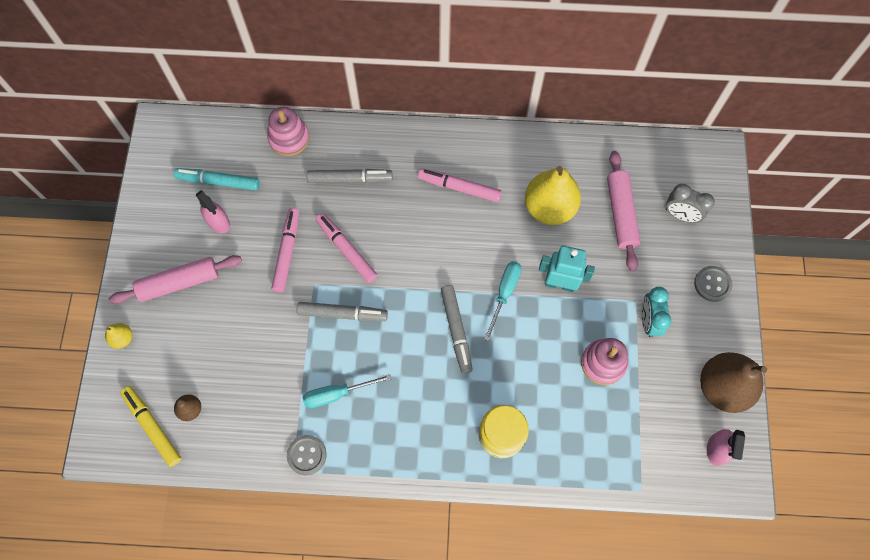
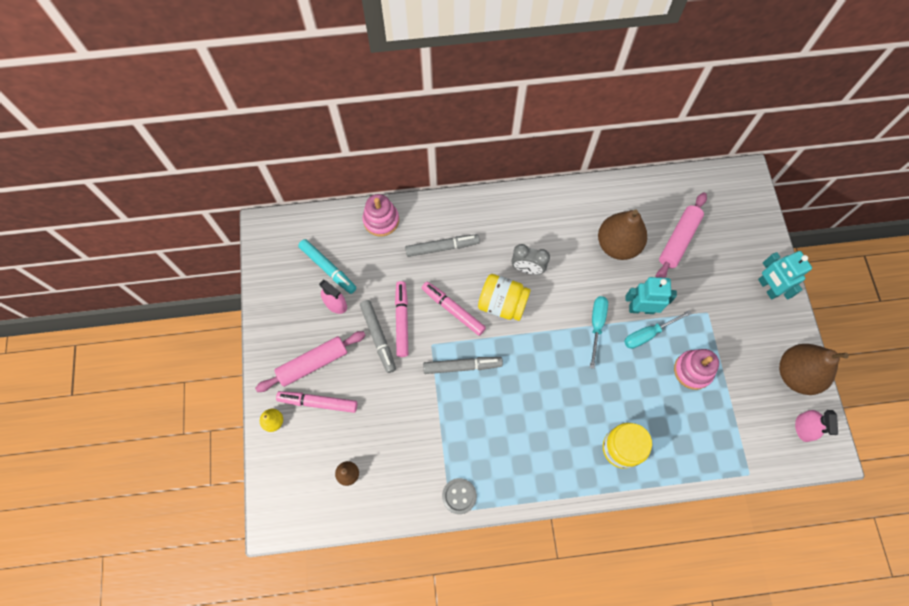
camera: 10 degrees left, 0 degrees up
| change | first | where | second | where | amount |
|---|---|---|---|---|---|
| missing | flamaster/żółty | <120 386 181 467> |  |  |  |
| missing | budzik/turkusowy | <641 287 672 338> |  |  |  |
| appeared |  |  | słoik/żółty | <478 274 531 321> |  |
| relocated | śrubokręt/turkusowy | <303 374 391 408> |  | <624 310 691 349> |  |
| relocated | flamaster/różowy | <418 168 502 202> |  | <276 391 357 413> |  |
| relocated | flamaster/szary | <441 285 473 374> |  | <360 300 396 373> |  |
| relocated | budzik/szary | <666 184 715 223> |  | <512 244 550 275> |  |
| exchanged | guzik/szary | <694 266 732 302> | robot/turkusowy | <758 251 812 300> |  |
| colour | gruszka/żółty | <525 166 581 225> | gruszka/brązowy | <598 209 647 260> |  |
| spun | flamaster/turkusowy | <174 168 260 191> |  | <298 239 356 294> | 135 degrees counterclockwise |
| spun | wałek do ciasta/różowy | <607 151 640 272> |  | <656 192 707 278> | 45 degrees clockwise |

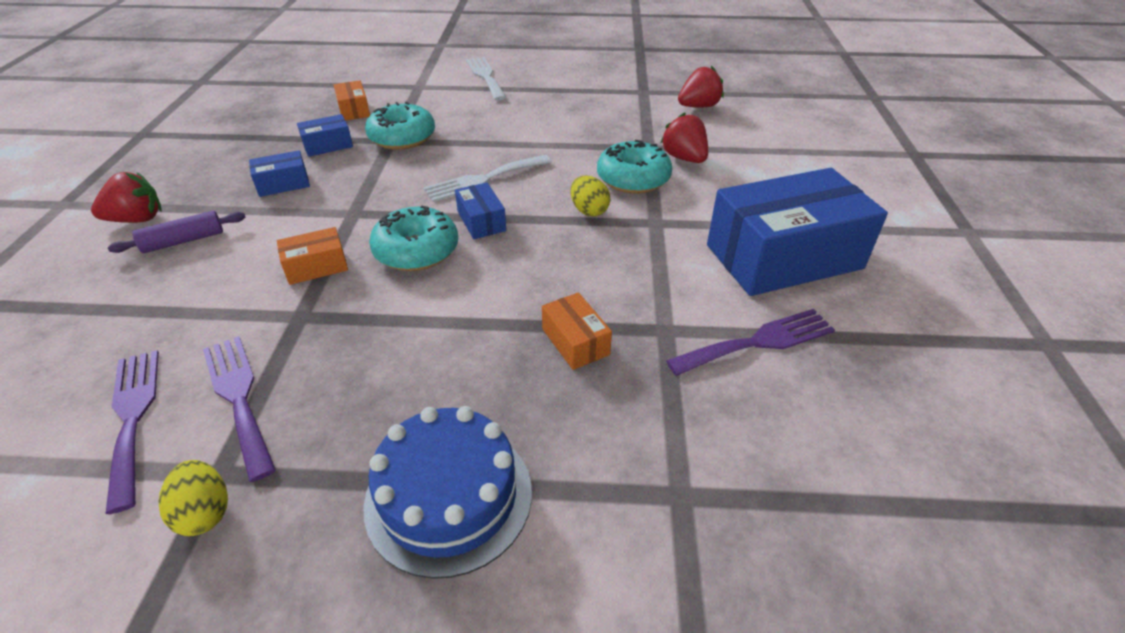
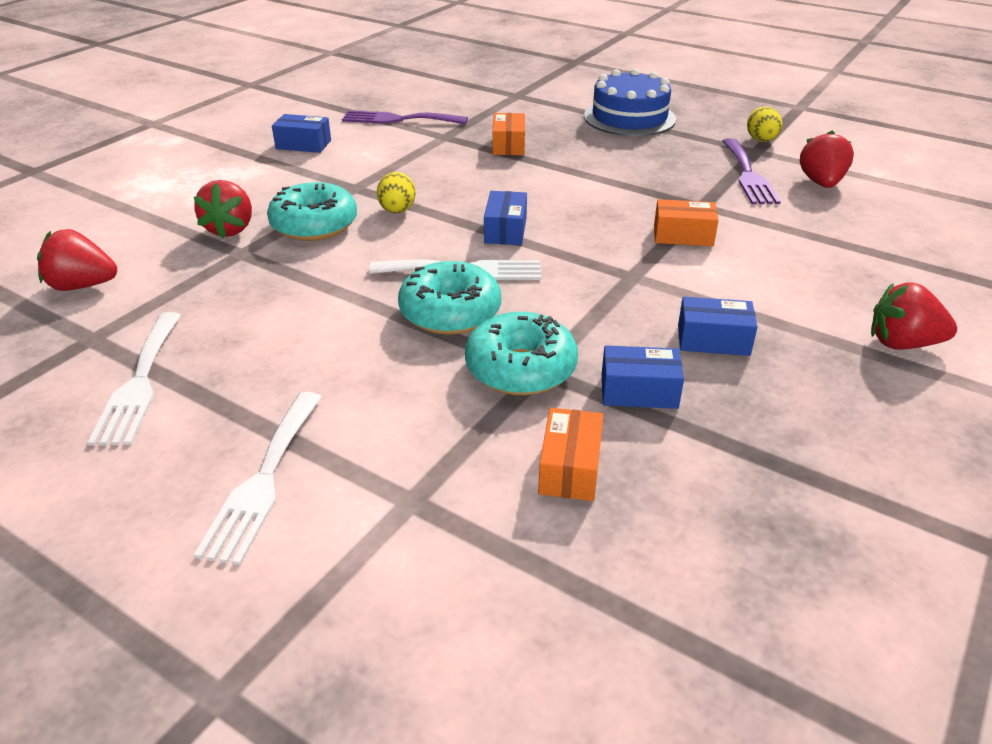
camera: 150 degrees left, 5 degrees down
| change | first | where | second | where | amount |
|---|---|---|---|---|---|
| missing | wałek do ciasta/fioletowy | <108 211 245 253> |  |  |  |
| appeared |  |  | widelec/biały | <87 312 181 446> |  |
| relocated | donut/turkusowy | <369 206 458 271> |  | <398 261 501 335> |  |
| exchanged | widelec/fioletowy | <106 350 159 514> | truskawka/czerwony | <800 130 854 188> |  |
| size | pudełko/niebieski | <707 168 888 296> |  | <272 114 331 153> | x0.43 |

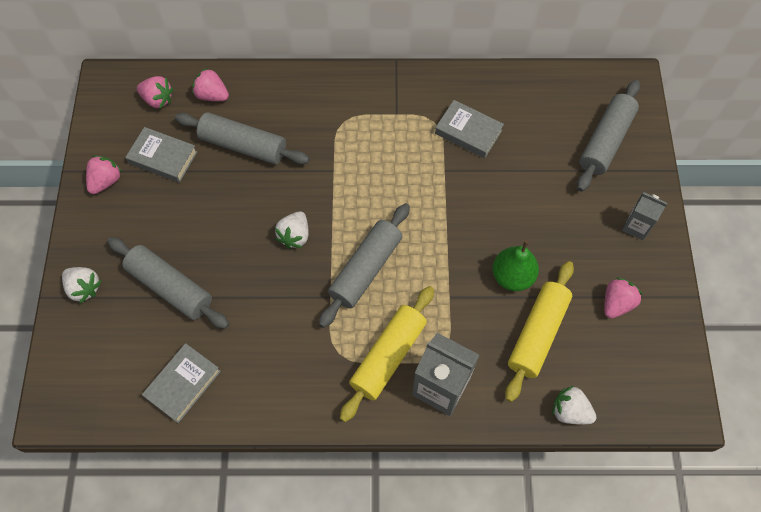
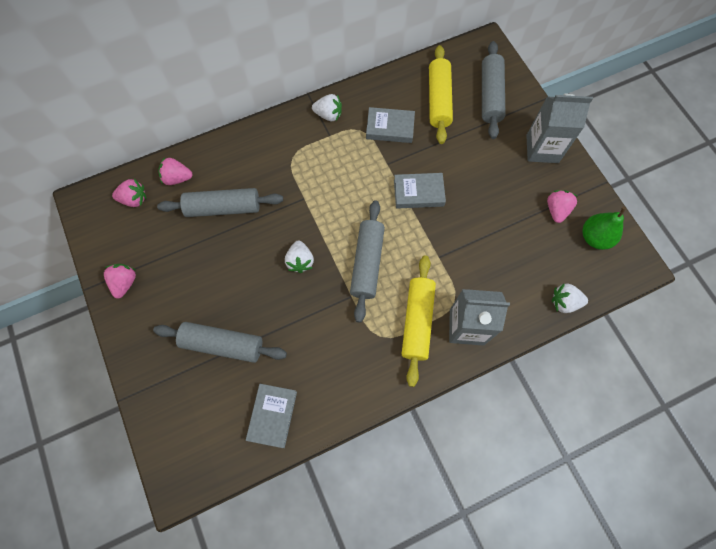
camera: 25 degrees left, 5 degrees up
| change | first | where | second | where | amount |
|---|---|---|---|---|---|
| relocated | truskawka/biały | <62 267 102 303> |  | <312 94 342 121> |  |
| relocated | książka/szary | <125 127 197 183> |  | <394 173 446 209> |  |
| relocated | gruszka/zielony | <493 240 539 291> |  | <582 207 626 250> |  |
| relocated | wałek do ciasta/żółty | <505 261 574 402> |  | <429 45 453 144> |  |
| size | karton mleka/szary | <622 192 667 240> |  | <526 94 593 163> | x1.73 |

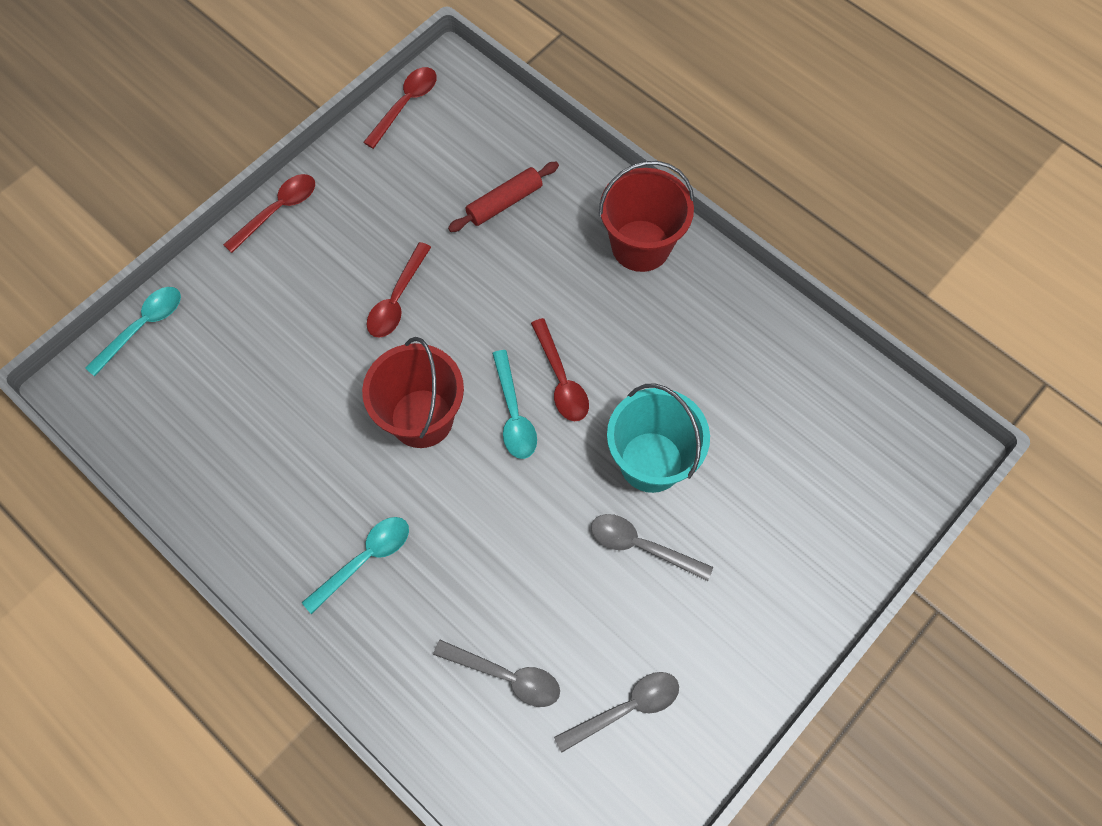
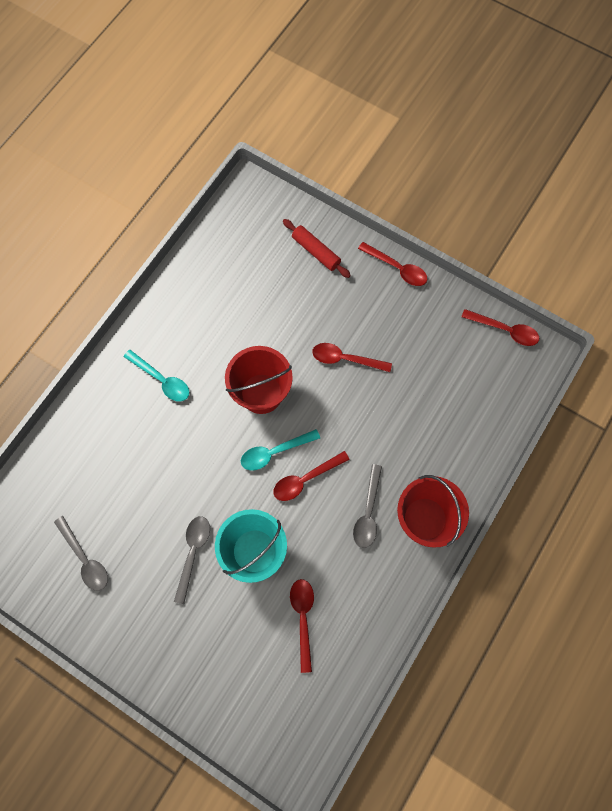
camera: 80 degrees right, 5 degrees up
| change | first | where | second | where | amount |
|---|---|---|---|---|---|
| missing | łyżka/turkusowy | <85 287 181 376> |  |  |  |
| appeared |  |  | łyżka/czerwony | <290 579 314 673> |  |
| relocated | łyżka/szary | <433 640 560 707> |  | <353 464 382 548> |  |
| relocated | wałek do ciasta/czerwony | <448 162 559 232> |  | <283 219 351 278> |  |

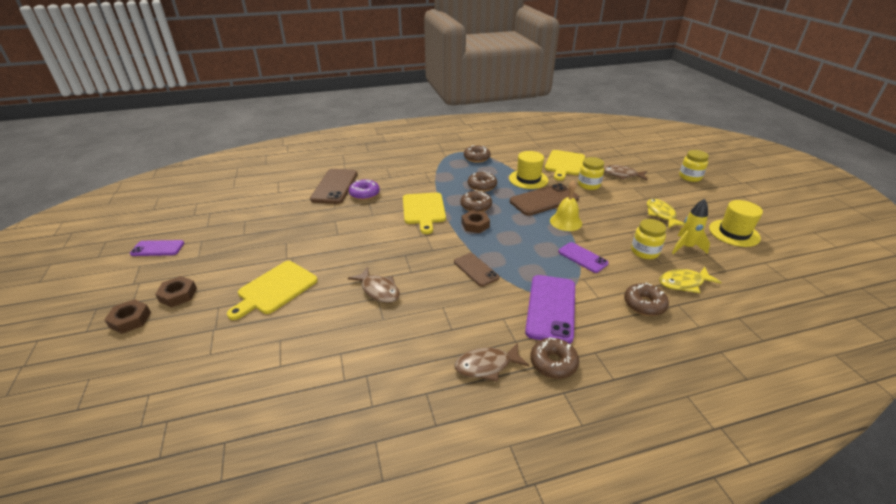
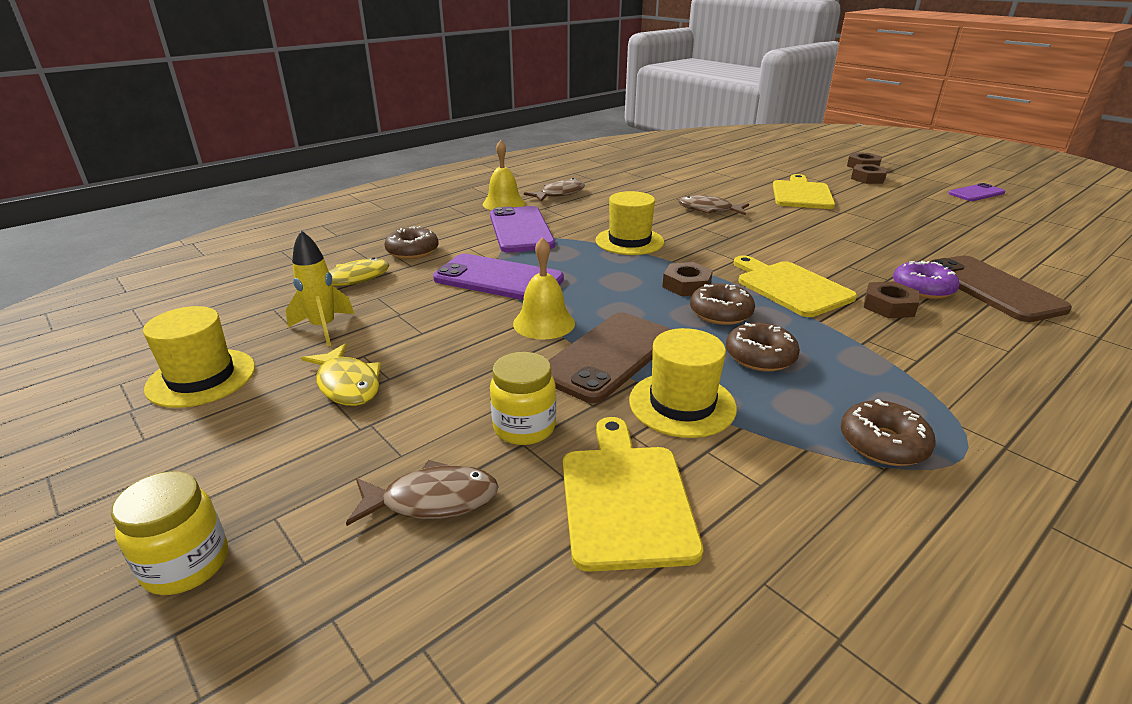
camera: 155 degrees right, 5 degrees down
| change | first | where | second | where | amount |
|---|---|---|---|---|---|
| missing | słoik/żółty | <631 219 667 259> |  |  |  |
| appeared |  |  | nakrętka/brązowy | <864 281 919 318> |  |
| exchanged | telefon/brązowy | <454 253 499 287> | kapelusz/żółty | <596 191 664 255> |  |
| exchanged | donut/brązowy | <530 337 579 379> | dzwonek/żółty | <483 140 525 210> |  |
| size | telefon/fioletowy | <558 242 609 273> |  | <433 254 564 300> | x1.68 |

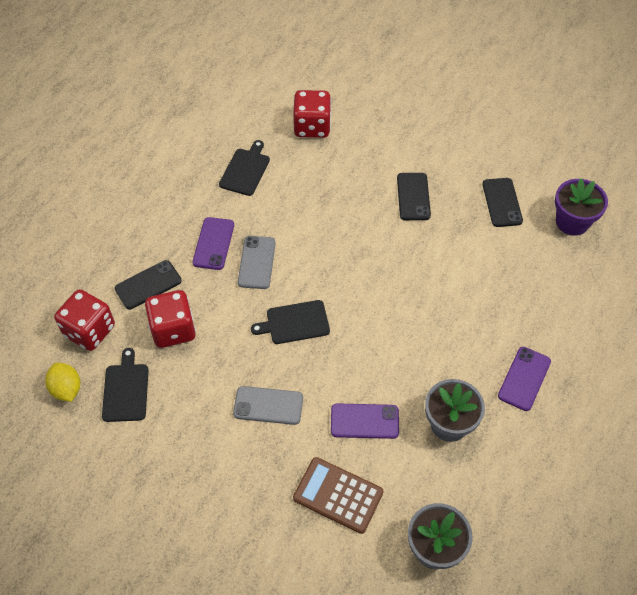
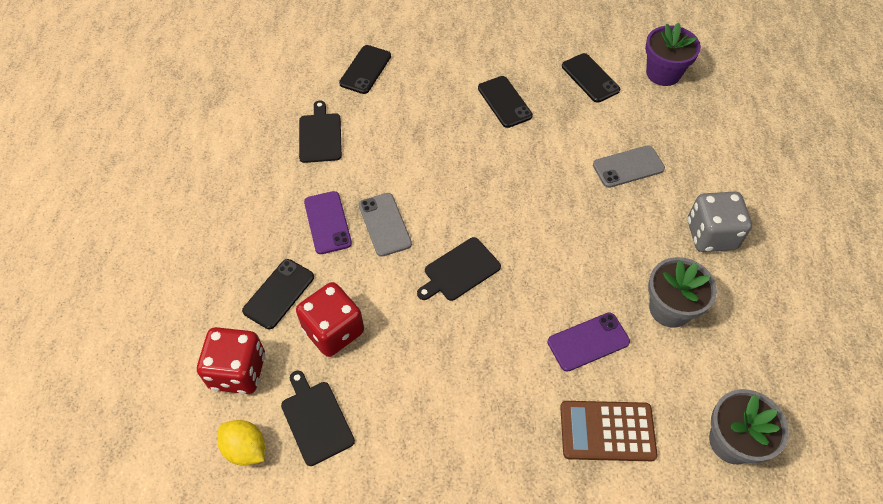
camera: 25 degrees left, 0 degrees up
| change | first | where | second | where | amount |
|---|---|---|---|---|---|
| relocated | telefon/szary | <233 386 303 425> |  | <593 146 665 188> |  |
| exchanged | kostka do gry/czerwony | <293 90 331 138> | telefon/czarny | <339 45 391 94> |  |
| exchanged | telefon/fioletowy | <498 347 551 411> | kostka do gry/szary | <688 192 752 252> |  |

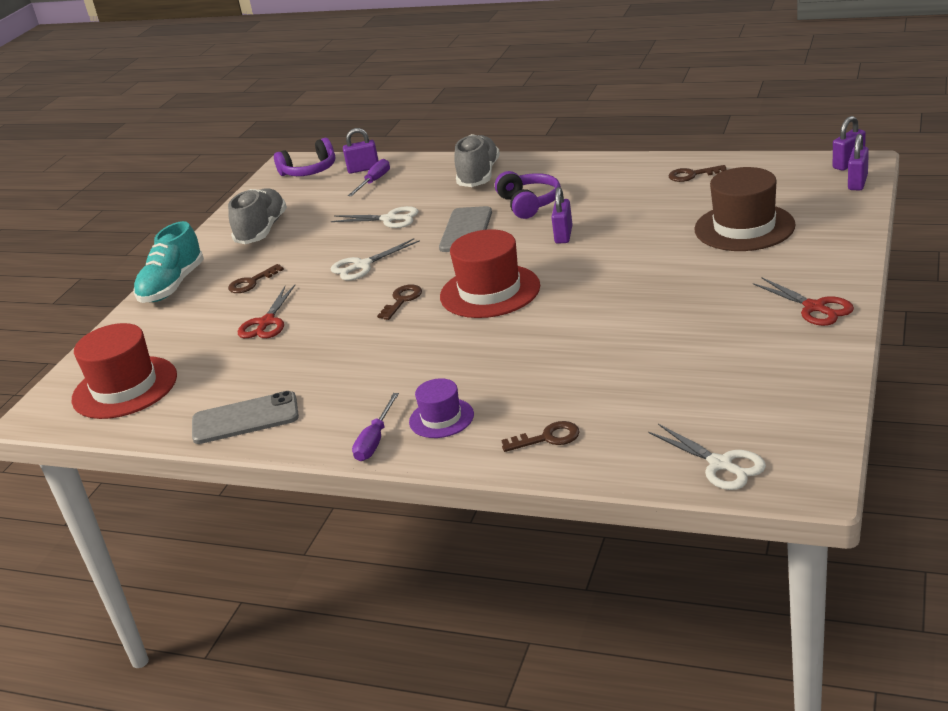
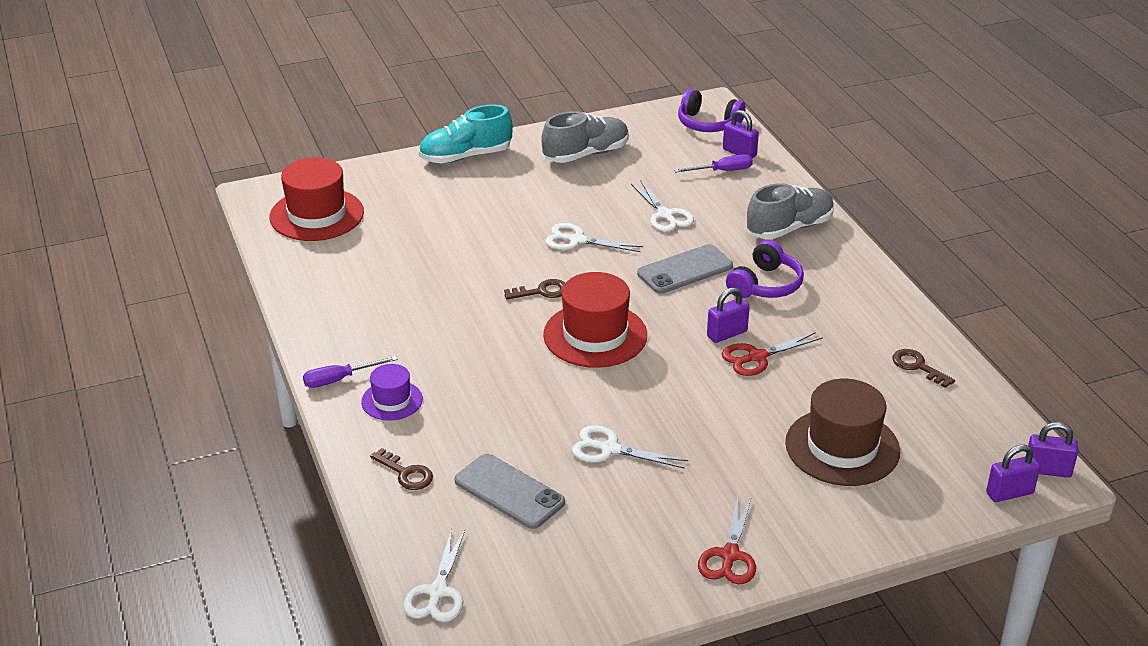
camera: 45 degrees right, 5 degrees up
| change | first | where | second | where | amount |
|---|---|---|---|---|---|
| missing | klucz/brązowy | <228 264 284 293> |  |  |  |
| appeared |  |  | nożyczki/biały | <572 425 688 469> |  |
| relocated | telefon/szary | <192 391 299 444> |  | <454 454 565 529> |  |
| relocated | nożyczki/czerwony | <238 285 295 338> |  | <722 332 823 376> |  |

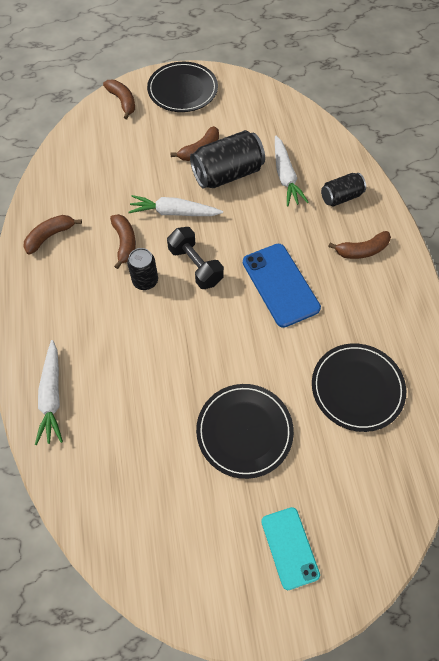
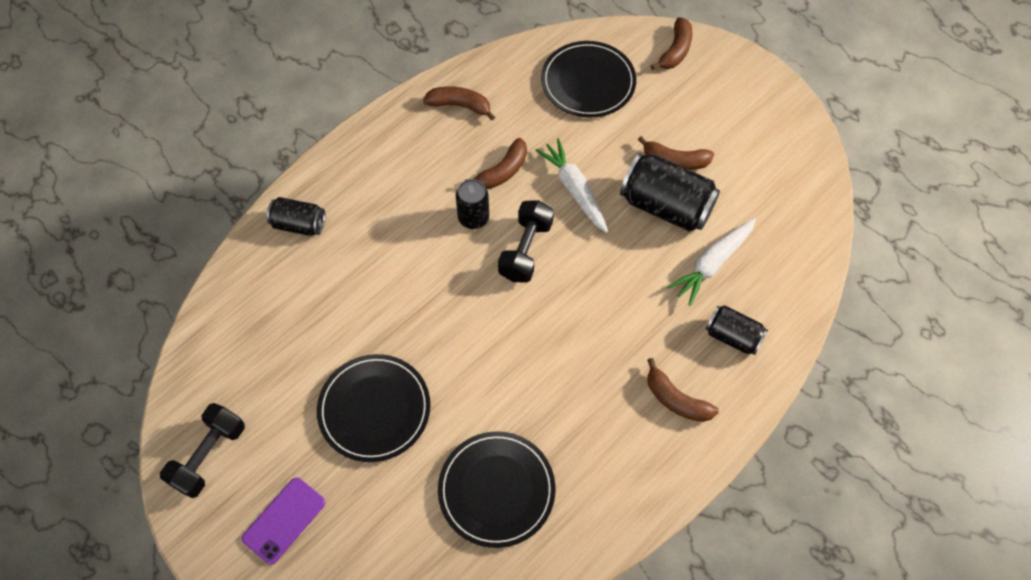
camera: 55 degrees right, 0 degrees up
| change | first | where | second | where | amount |
|---|---|---|---|---|---|
| missing | telefon/niebieski | <243 244 321 328> |  |  |  |
| appeared |  |  | hantel/czarny | <160 403 245 498> |  |
| relocated | talerz/czarny | <147 62 218 112> |  | <541 41 636 118> |  |
| exchanged | marchewka/biały | <35 340 63 445> | puszka/czarny | <267 197 325 236> |  |
| colour | telefon/turkusowy | <261 507 320 590> | telefon/fioletowy | <242 478 325 564> |  |

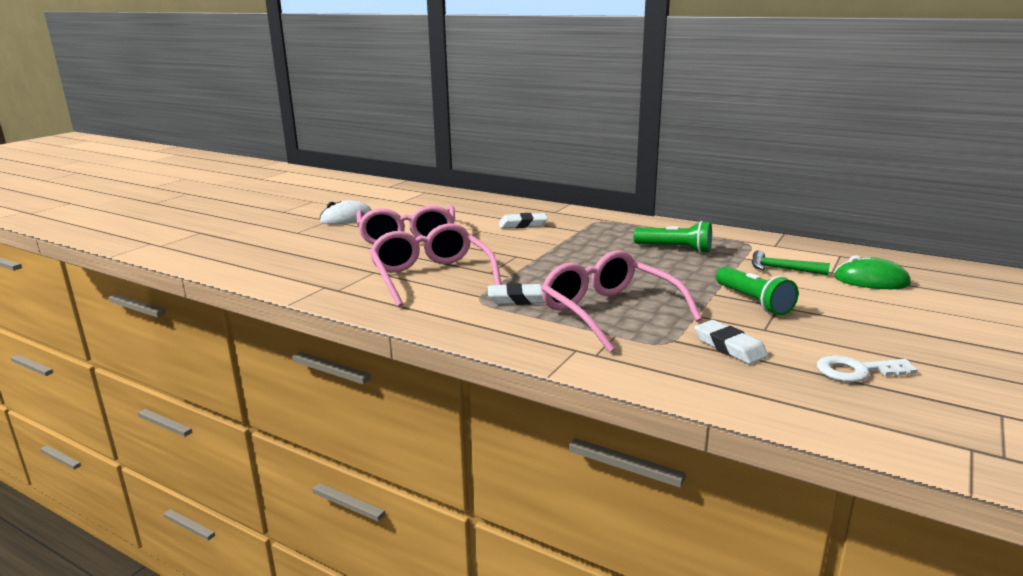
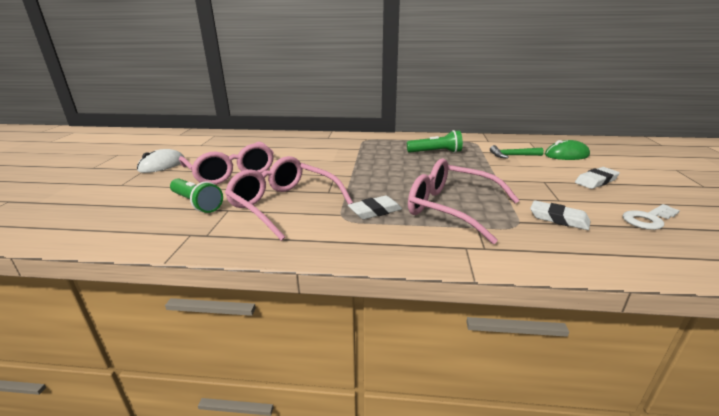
camera: 25 degrees left, 5 degrees up
| change | first | where | second | where | amount |
|---|---|---|---|---|---|
| relocated | gumka do mazania/biały | <499 213 548 228> |  | <575 167 620 189> |  |
| relocated | latarka/zielony | <716 266 799 316> |  | <170 178 223 213> |  |

